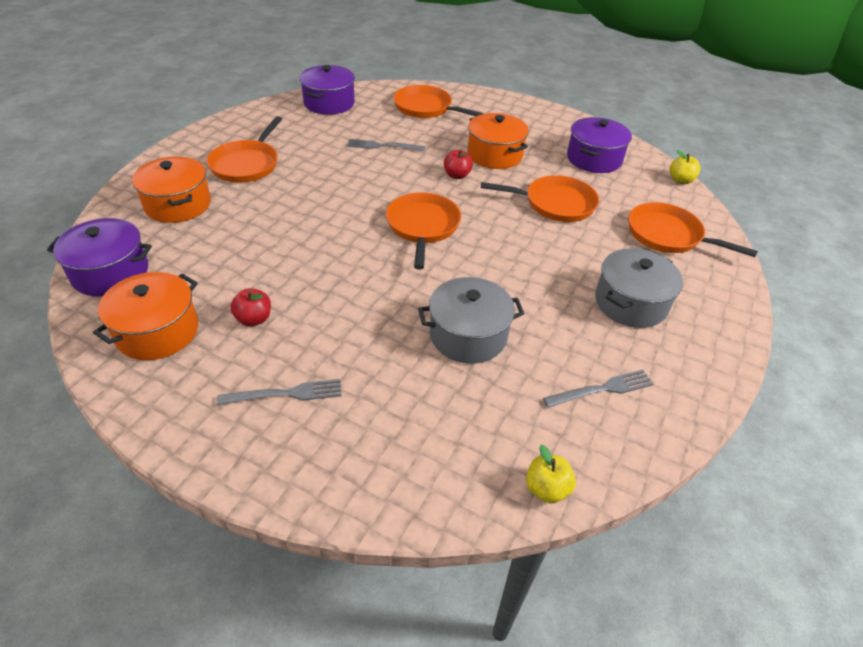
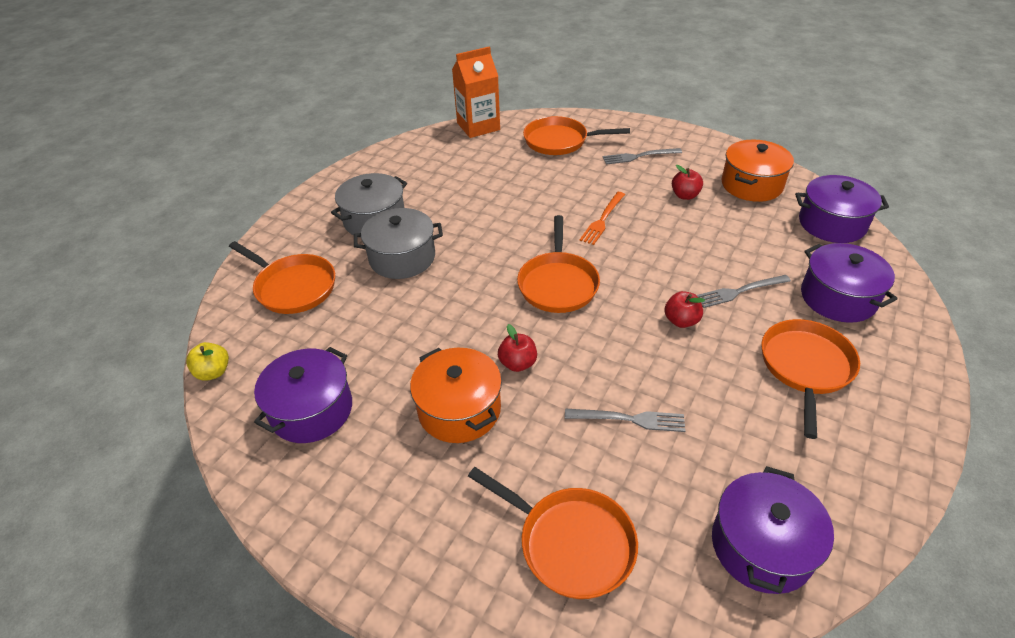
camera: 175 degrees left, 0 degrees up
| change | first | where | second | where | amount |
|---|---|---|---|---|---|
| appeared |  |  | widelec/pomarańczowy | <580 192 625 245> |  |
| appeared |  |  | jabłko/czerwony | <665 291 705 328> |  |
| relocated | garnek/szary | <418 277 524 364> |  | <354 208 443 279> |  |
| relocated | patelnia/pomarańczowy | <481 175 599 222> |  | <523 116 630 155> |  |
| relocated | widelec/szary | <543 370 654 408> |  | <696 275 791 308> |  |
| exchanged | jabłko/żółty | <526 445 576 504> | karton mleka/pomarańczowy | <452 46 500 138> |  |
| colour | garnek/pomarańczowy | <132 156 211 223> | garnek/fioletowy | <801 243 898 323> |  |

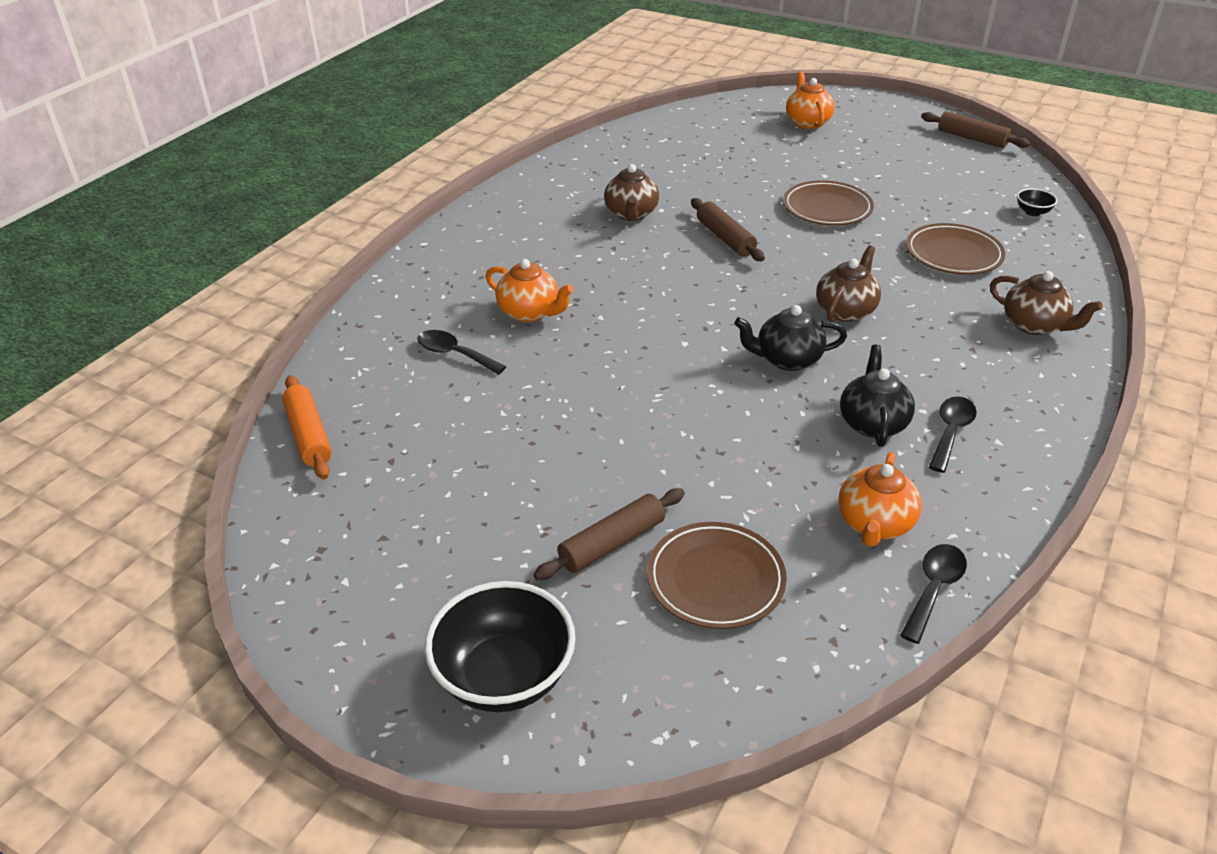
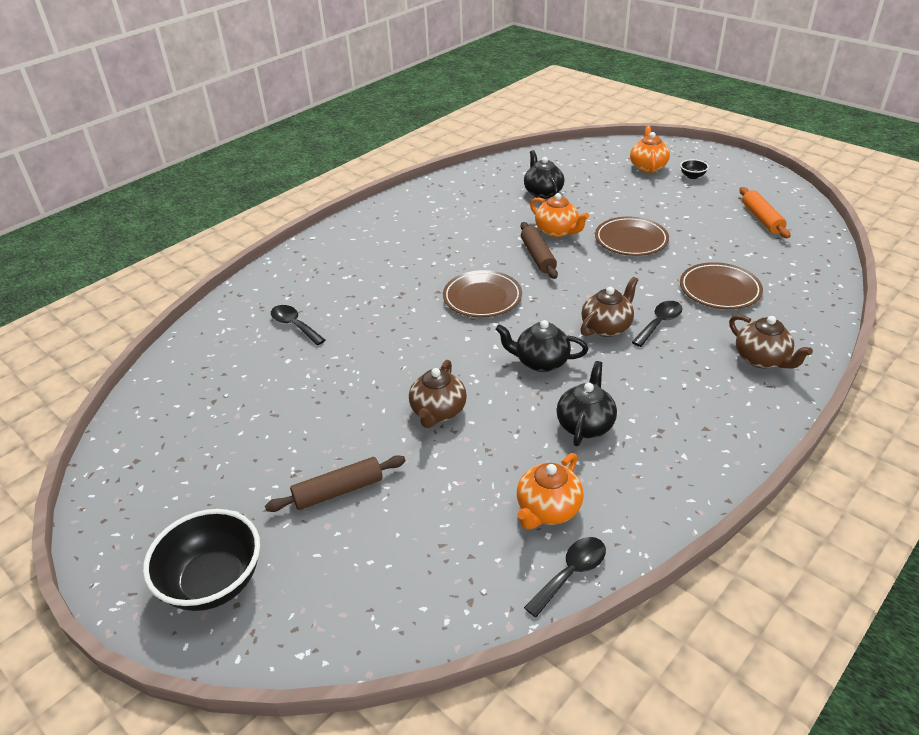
camera: 15 degrees right, 0 degrees up
| change | first | where | second | where | amount |
|---|---|---|---|---|---|
| missing | wałek do ciasta/brązowy | <921 111 1030 148> |  |  |  |
| appeared |  |  | imbryk/czarny | <524 150 564 199> |  |
| relocated | wałek do ciasta/pomarańczowy | <282 375 332 480> |  | <740 187 790 238> |  |
| relocated | imbryk/pomarańczowy | <486 259 574 322> |  | <530 193 589 238> |  |
| relocated | imbryk/brązowy | <604 164 659 221> |  | <409 360 467 428> |  |
| relocated | talerz/brązowy | <647 522 787 629> |  | <443 270 522 318> |  |
| relocated | łyżka/czarny | <929 396 977 473> |  | <632 301 682 347> |  |
| relocated | miska/czarny | <1017 188 1058 216> |  | <680 159 709 179> |  |

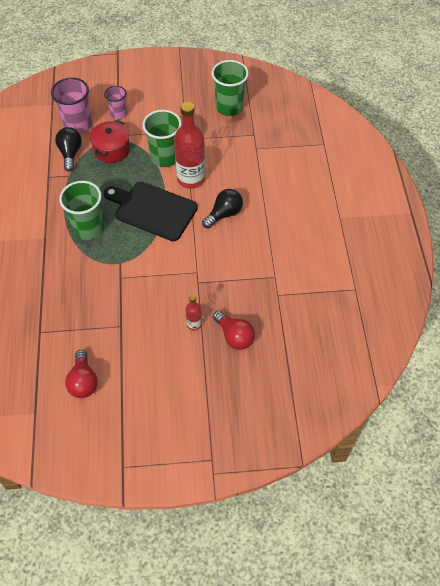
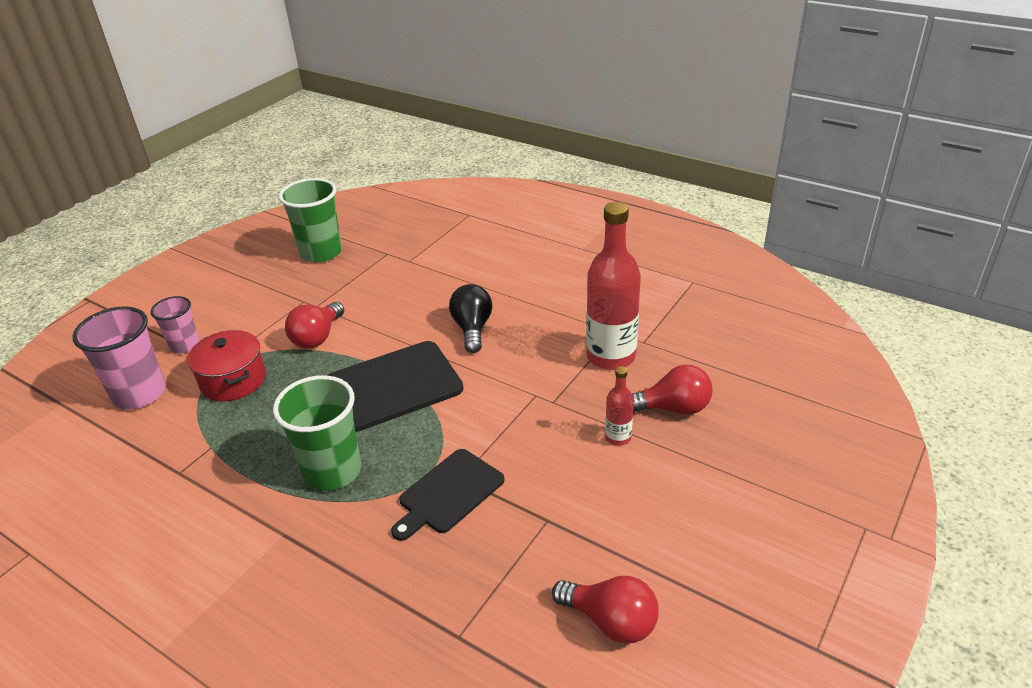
camera: 50 degrees left, 20 degrees down
| change | first | where | second | where | amount |
|---|---|---|---|---|---|
| missing | żarówka/czarny | <55 127 82 172> |  |  |  |
| appeared |  |  | deska do krojenia/czarny | <391 449 505 541> |  |
| relocated | butelka/czerwony | <174 102 205 189> |  | <586 202 641 370> |  |
| exchanged | szklanka/zielony | <142 110 182 167> | żarówka/czerwony | <285 302 344 349> |  |

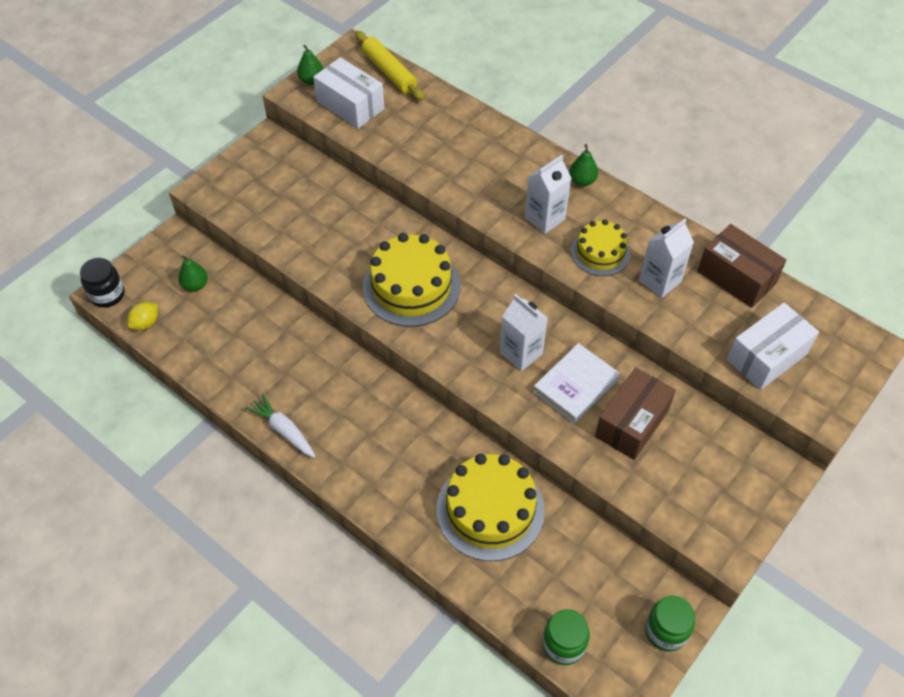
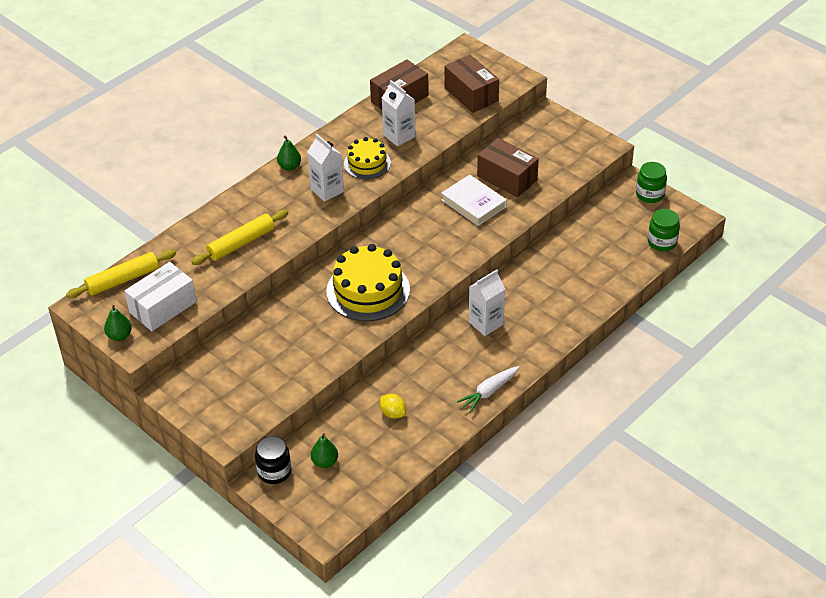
camera: 85 degrees left, 10 degrees down
| change | first | where | second | where | amount |
|---|---|---|---|---|---|
| missing | tort/żółty | <437 454 545 561> |  |  |  |
| appeared |  |  | wałek do ciasta/żółty | <192 210 288 265> |  |
| relocated | słoik/czarny | <80 258 124 308> |  | <255 436 291 484> |  |
| relocated | cytryna/żółty | <127 302 158 330> |  | <380 394 406 419> |  |
| relocated | karton mleka/biały | <500 294 548 371> |  | <469 270 505 336> |  |
| colour | pudełko/biały | <727 303 819 390> | pudełko/brązowy | <444 55 499 113> |  |

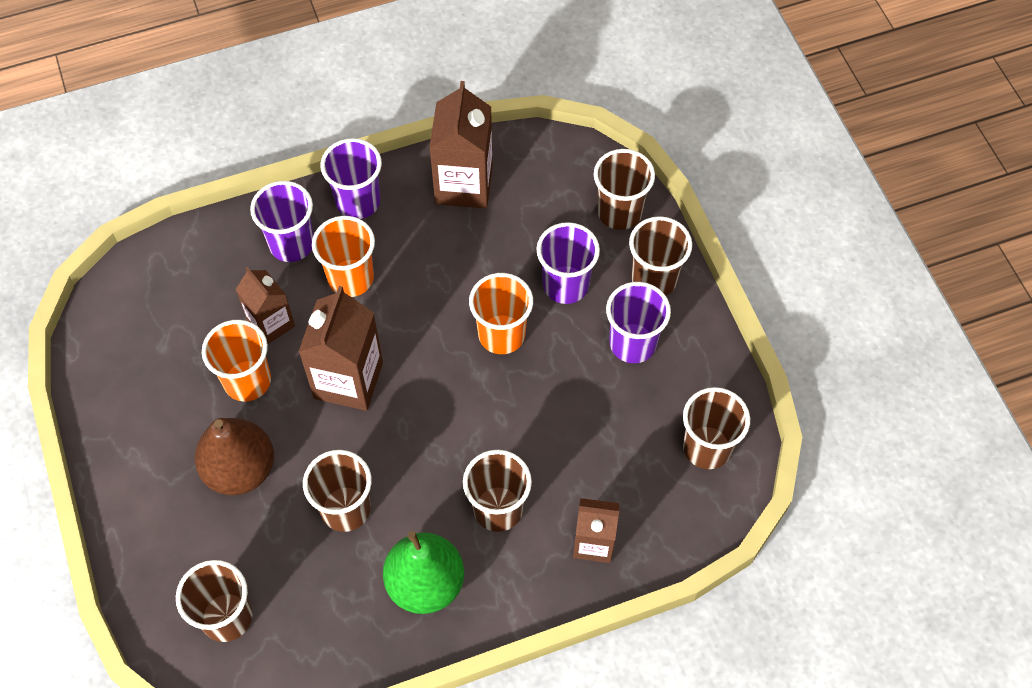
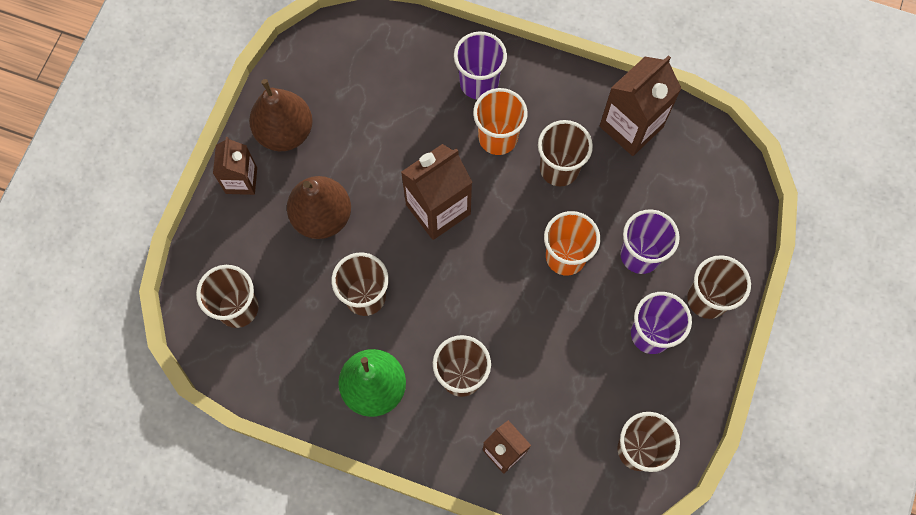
camera: 40 degrees right, 10 degrees up
| change | first | where | second | where | amount |
|---|---|---|---|---|---|
| missing | szklanka/pomarańczowy | <202 320 271 401> |  |  |  |
| missing | szklanka/fioletowy | <321 138 382 219> |  |  |  |
| appeared |  |  | gruszka/brązowy | <249 79 313 151> |  |
| relocated | karton mleka/brązowy | <236 267 295 344> |  | <213 137 257 195> |  |
| relocated | szklanka/brązowy | <594 149 655 230> |  | <538 120 593 186> |  |

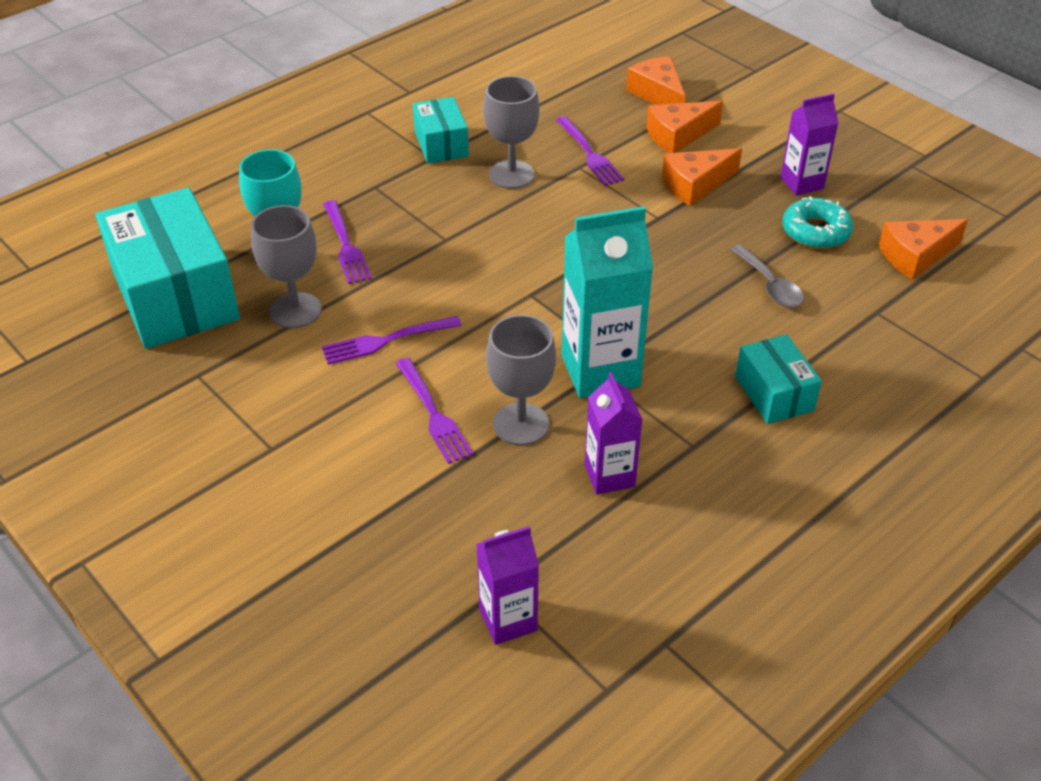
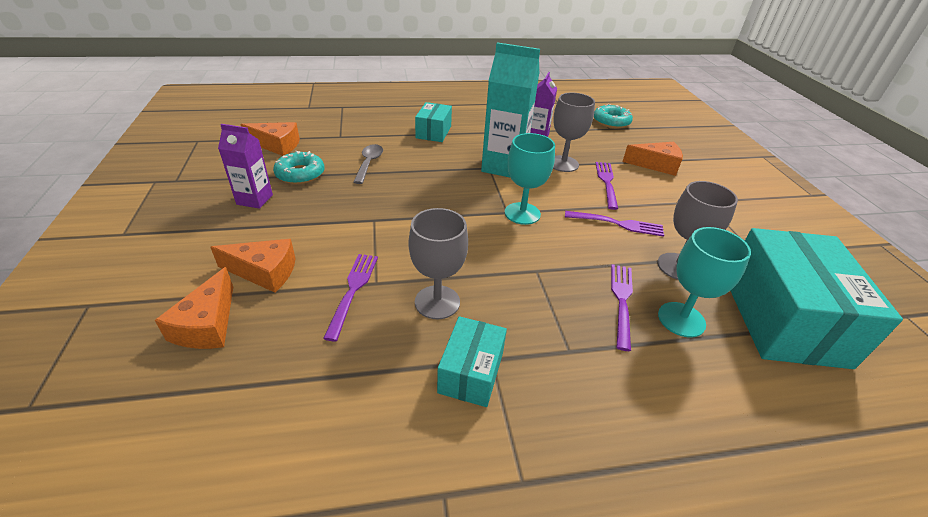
camera: 150 degrees left, 5 degrees down
| change | first | where | second | where | amount |
|---|---|---|---|---|---|
| appeared |  |  | kielich/turkusowy | <505 133 555 225> |  |
| relocated | ser/pomarańczowy | <662 148 742 206> |  | <622 142 683 176> |  |
| exchanged | karton mleka/fioletowy | <476 526 539 645> | donut/turkusowy | <594 104 633 128> |  |

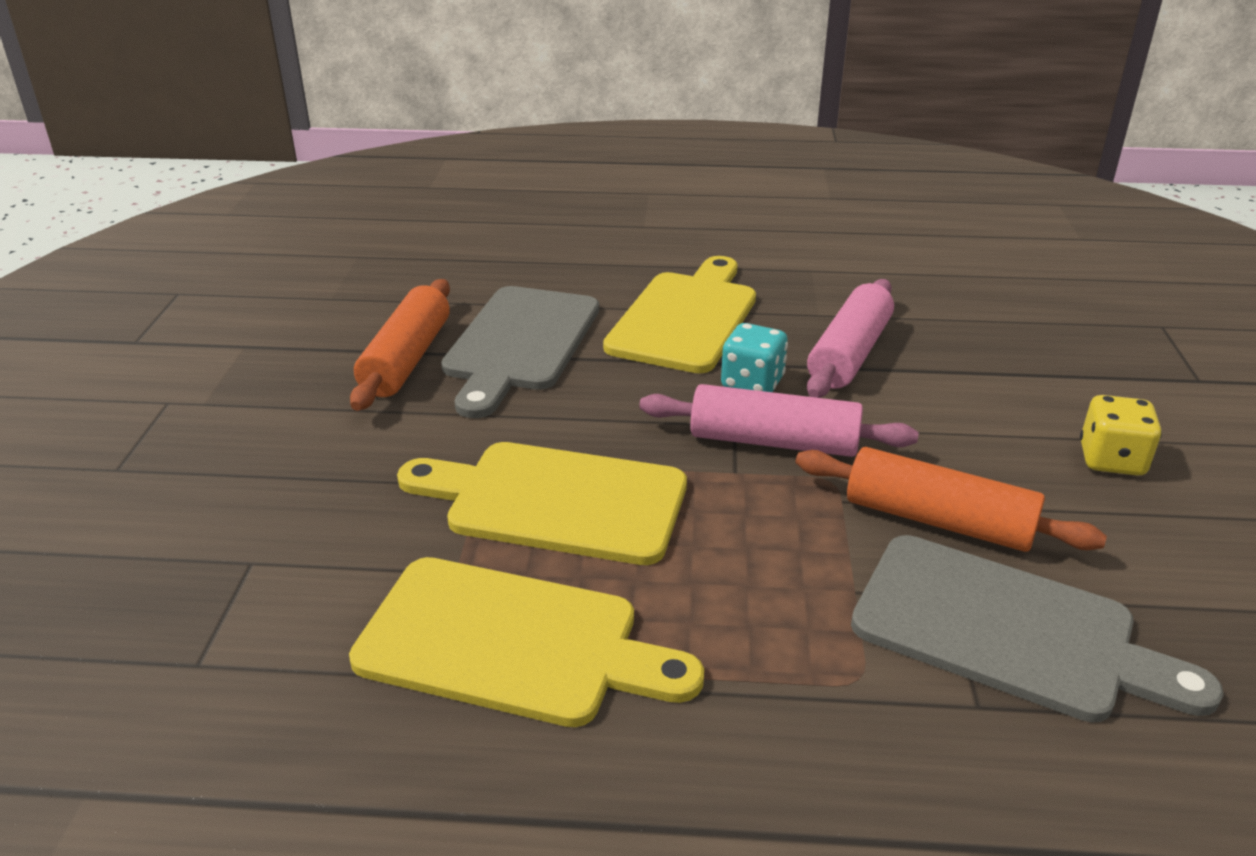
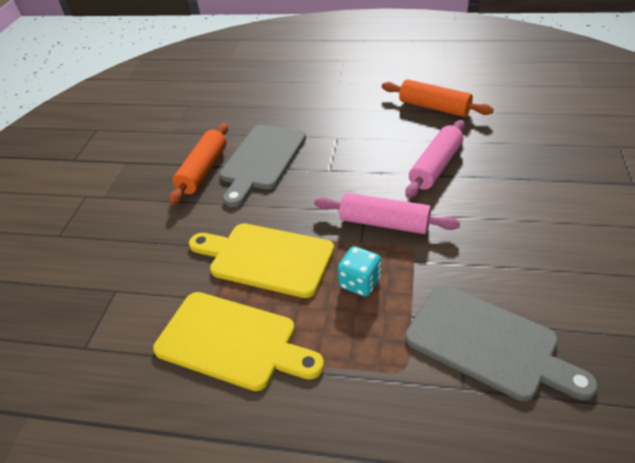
camera: 10 degrees right, 10 degrees up
| change | first | where | second | where | amount |
|---|---|---|---|---|---|
| missing | deska do krojenia/żółty | <603 256 756 373> |  |  |  |
| missing | kostka do gry/żółty | <1080 395 1162 476> |  |  |  |
| relocated | kostka do gry/turkusowy | <721 323 788 392> |  | <338 246 381 296> |  |
| relocated | wałek do ciasta/pomarańczowy | <796 447 1107 552> |  | <382 79 494 117> |  |

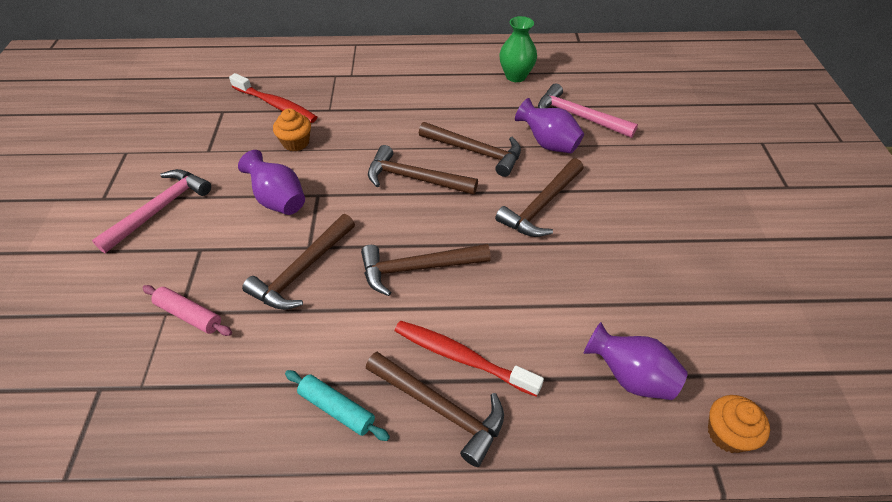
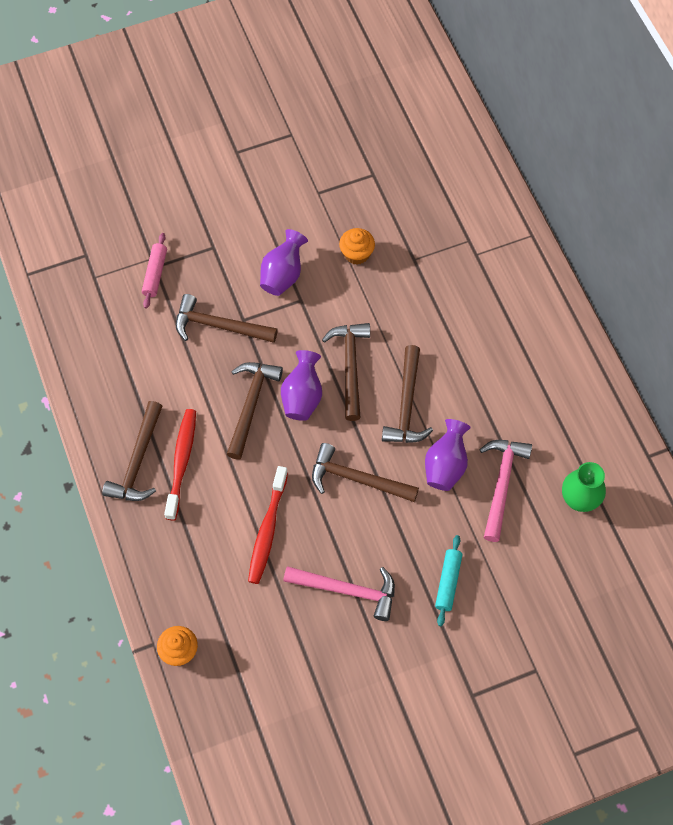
camera: 70 degrees right, 15 degrees up
| change | first | where | second | where | amount |
|---|---|---|---|---|---|
| relocated | młotek/różowy | <92 169 211 253> |  | <283 566 395 621> |  |
| relocated | szczoteczka do zębów/czerwony | <229 73 317 123> |  | <248 466 288 584> |  |
| relocated | wałek do ciasta/turkusowy | <285 370 390 441> |  | <435 535 462 626> |  |
| relocated | wazon/zielony | <499 16 537 82> |  | <562 462 606 512> |  |
| relocated | wazon/fioletowy | <583 322 688 400> |  | <281 350 322 421> |  |
| spun | młotek/brązowy | <361 244 491 296> |  | <227 362 283 460> | 45 degrees clockwise |

